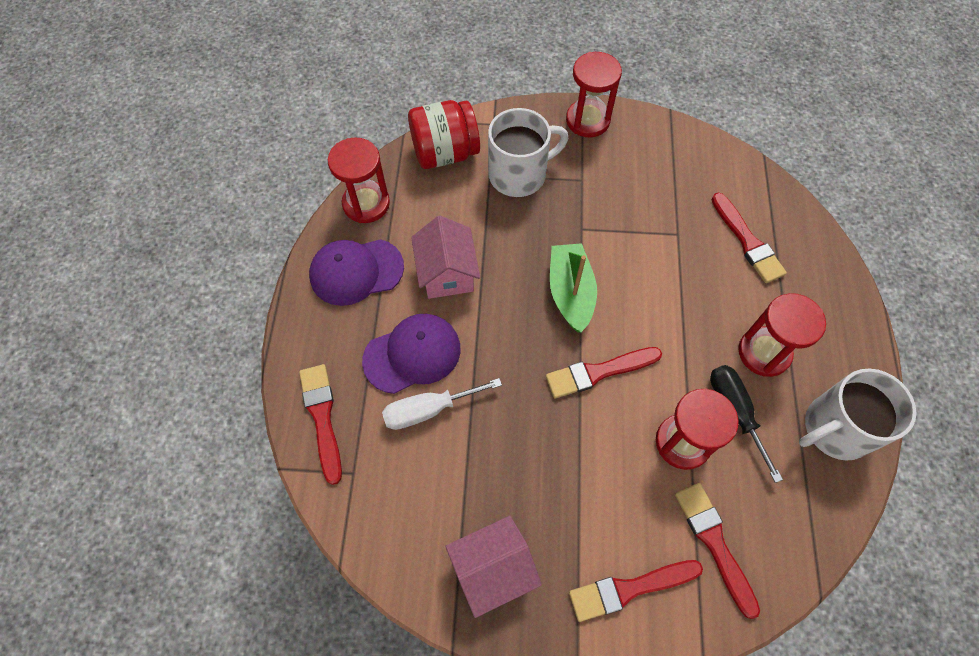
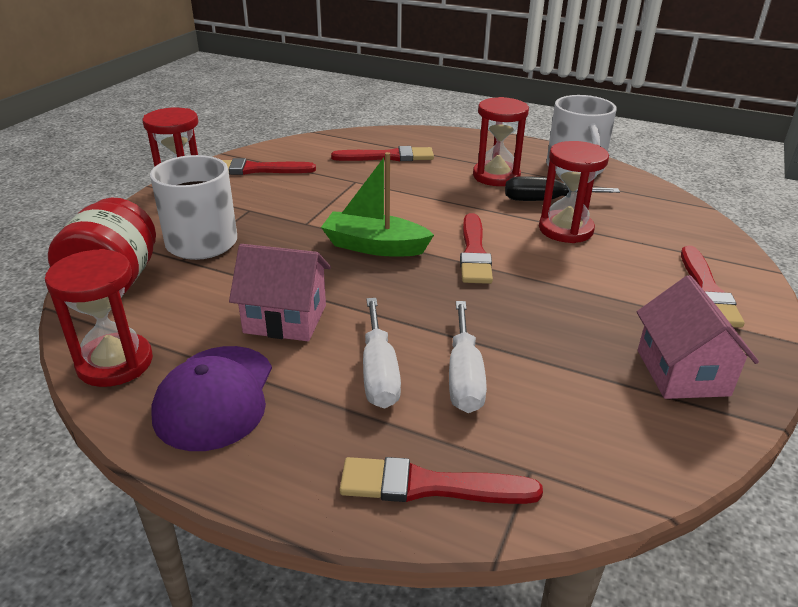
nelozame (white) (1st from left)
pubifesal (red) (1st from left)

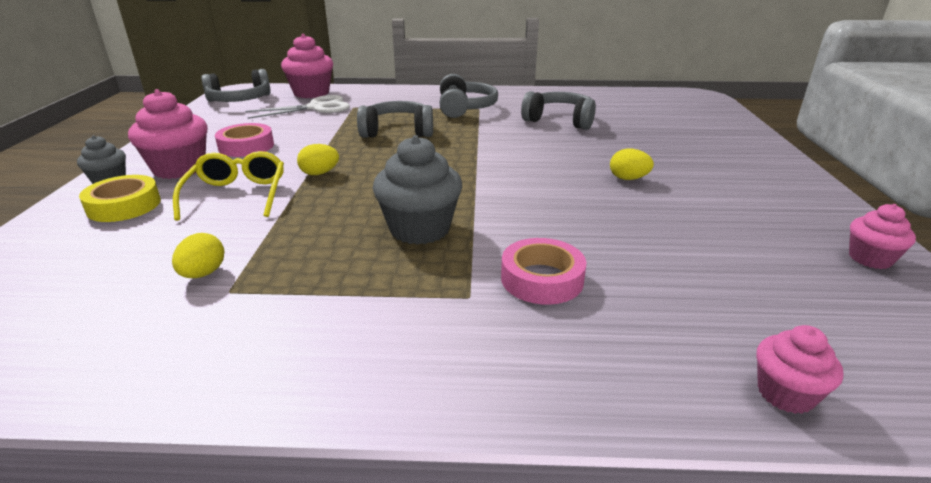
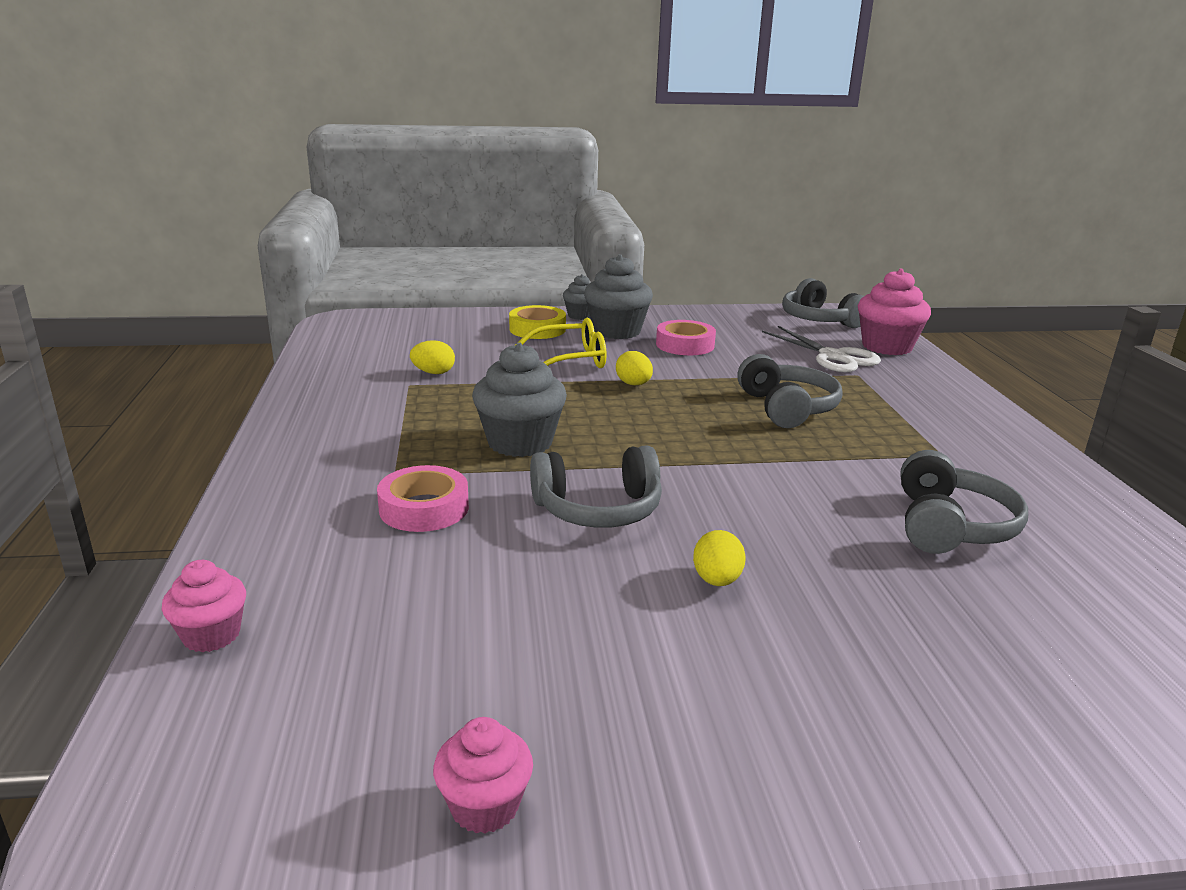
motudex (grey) (1st from left)
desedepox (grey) (3rd from left)

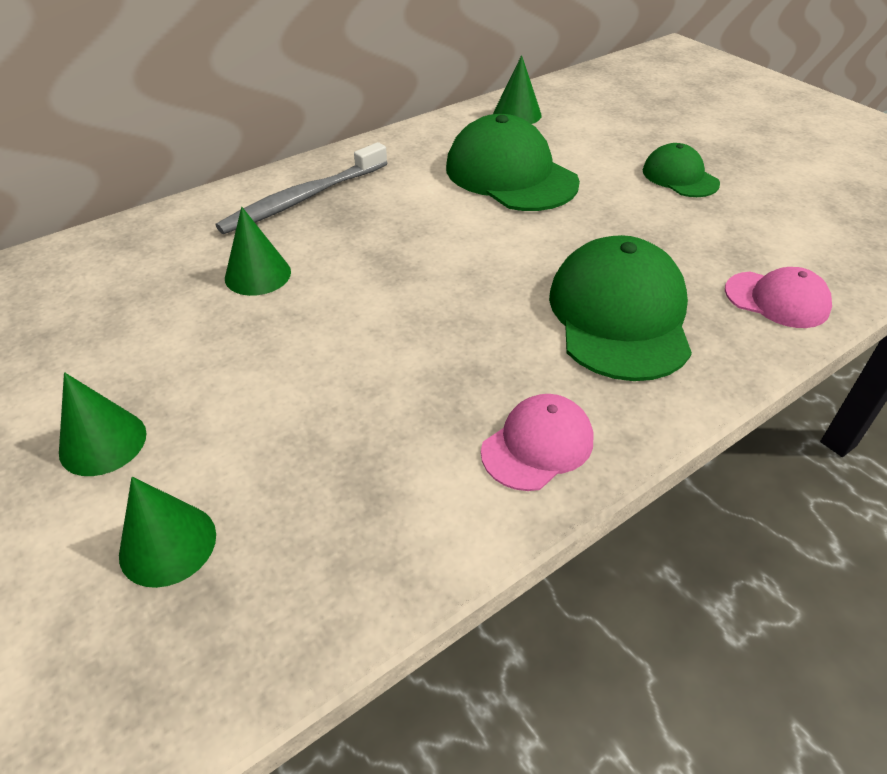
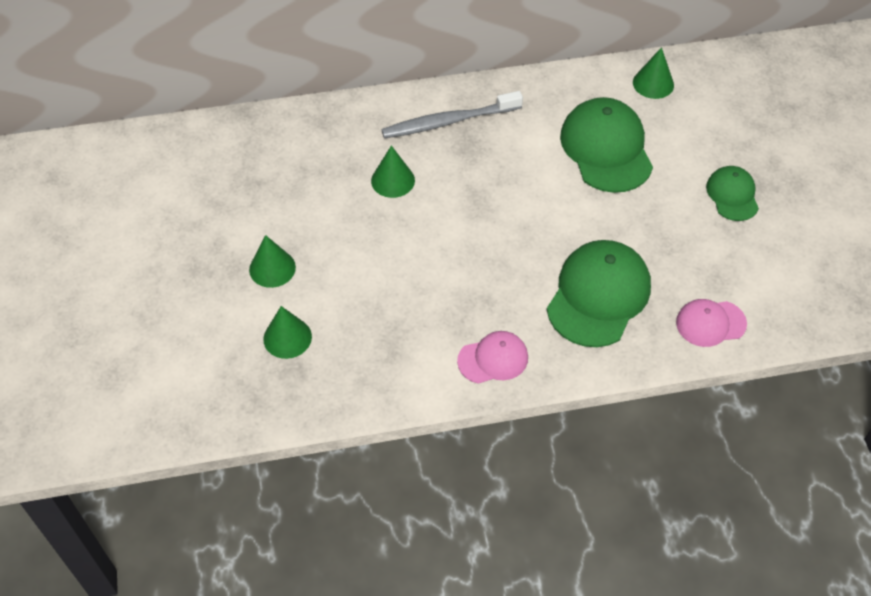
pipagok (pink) (2nd from left)

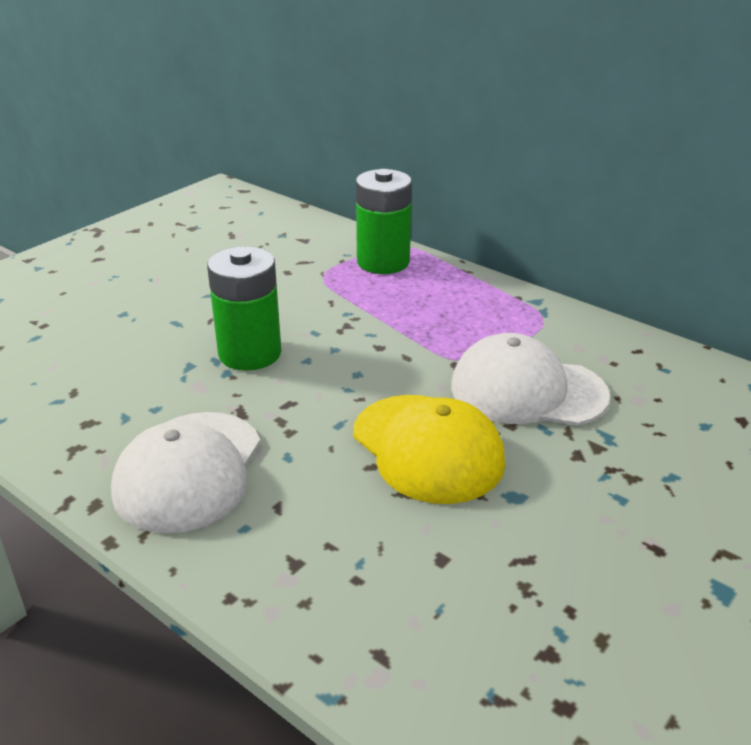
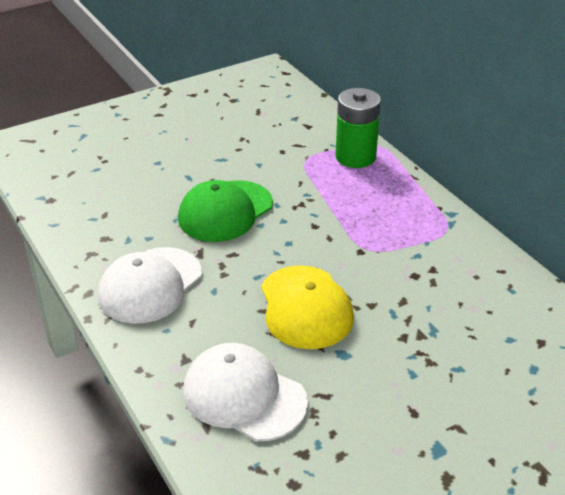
pipagok (green)
pipagok (white) (2nd from left)

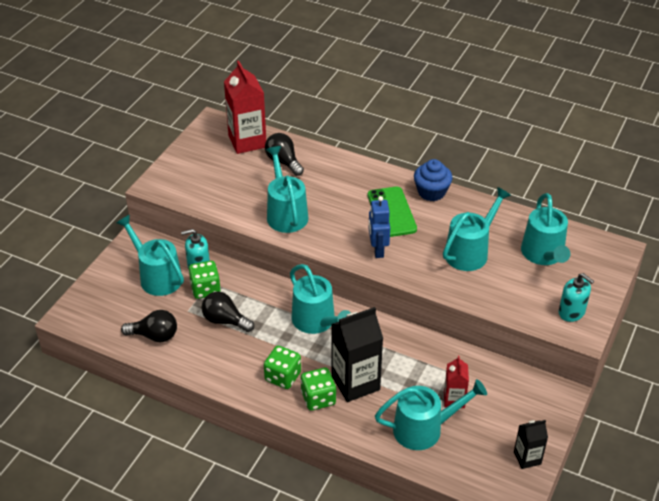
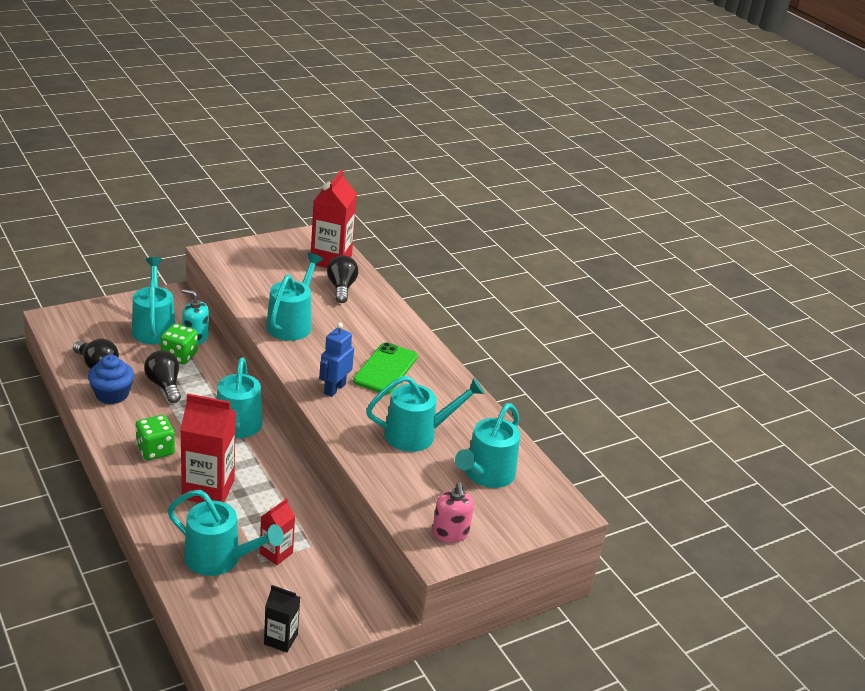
desedepox (blue)
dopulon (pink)
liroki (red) (1st from left)
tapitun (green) (3rd from left in the first image)

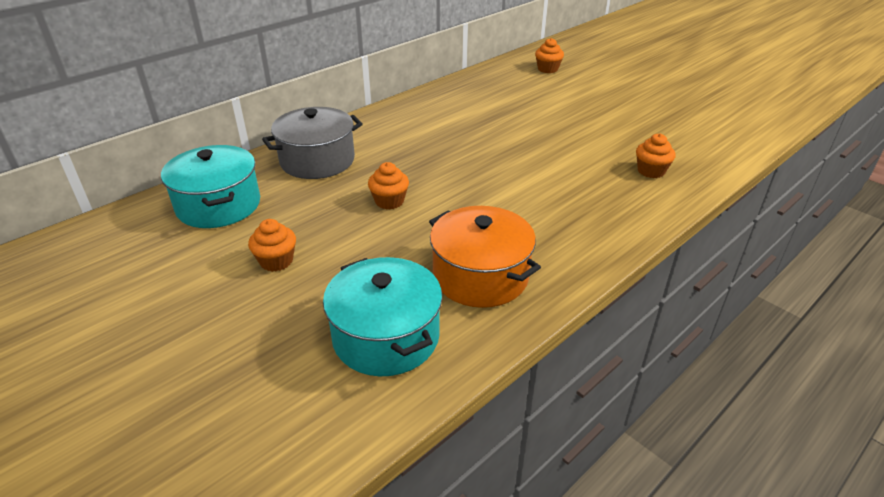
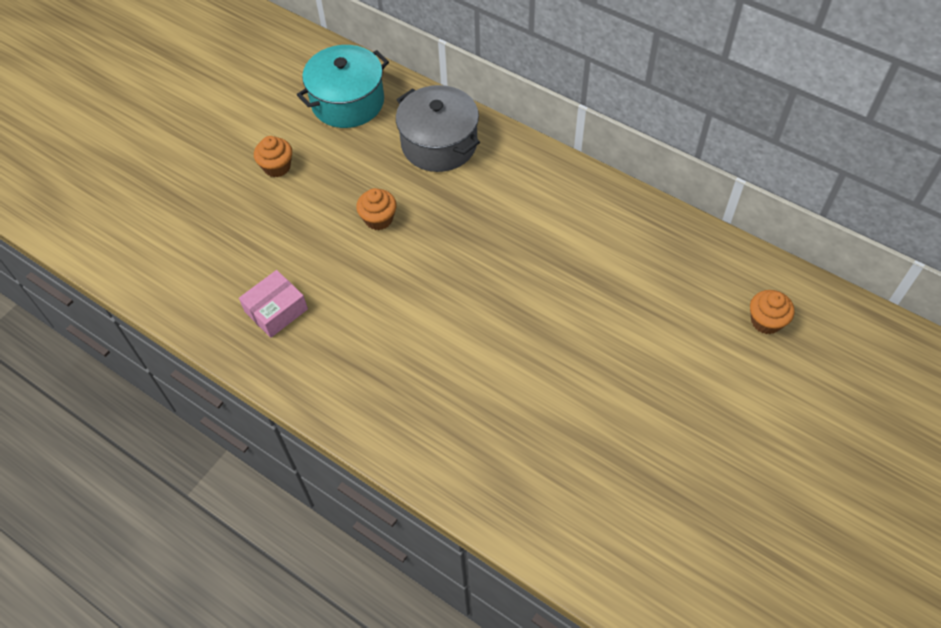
desedepox (orange) (4th from left in the first image)
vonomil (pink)
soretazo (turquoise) (2nd from left in the first image)

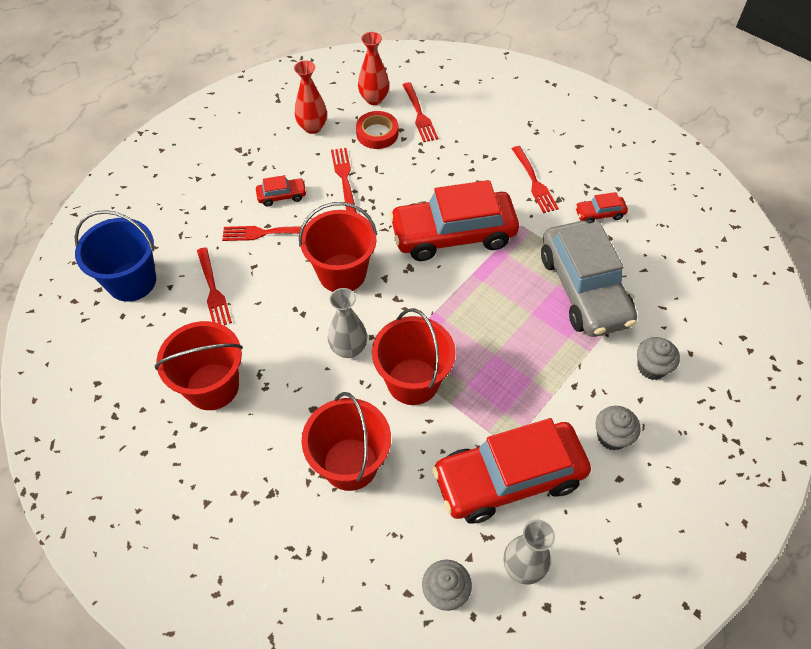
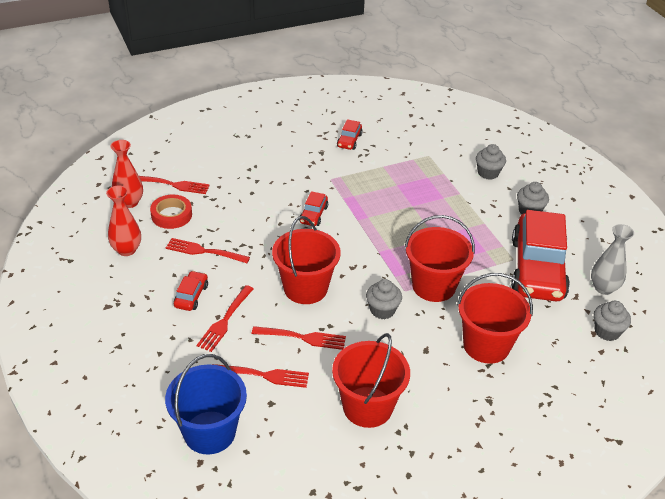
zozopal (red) (5th from left)
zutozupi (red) (2nd from left)
zutozupi (grey)
desedepox (grey) (1st from left)

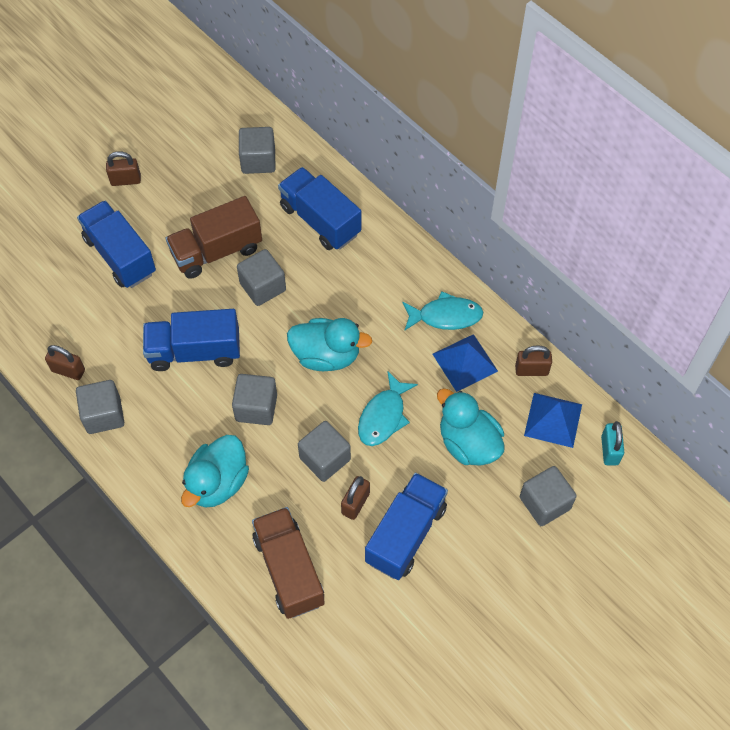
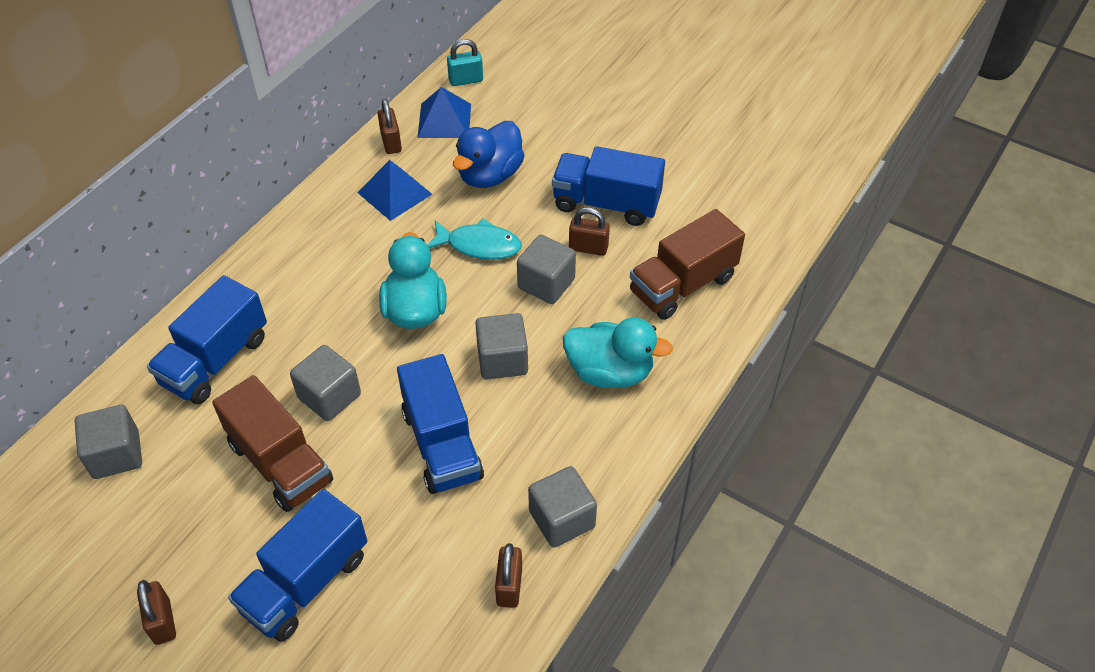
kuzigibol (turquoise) (2nd from left in the first image)
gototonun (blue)
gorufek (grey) (6th from left in the first image)

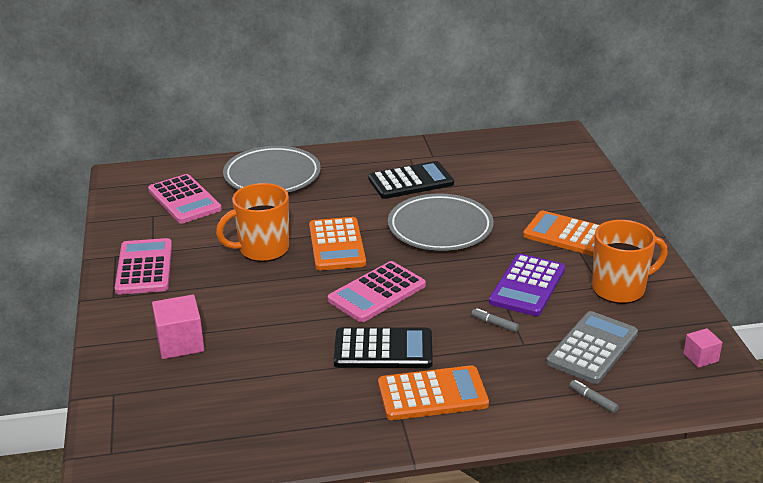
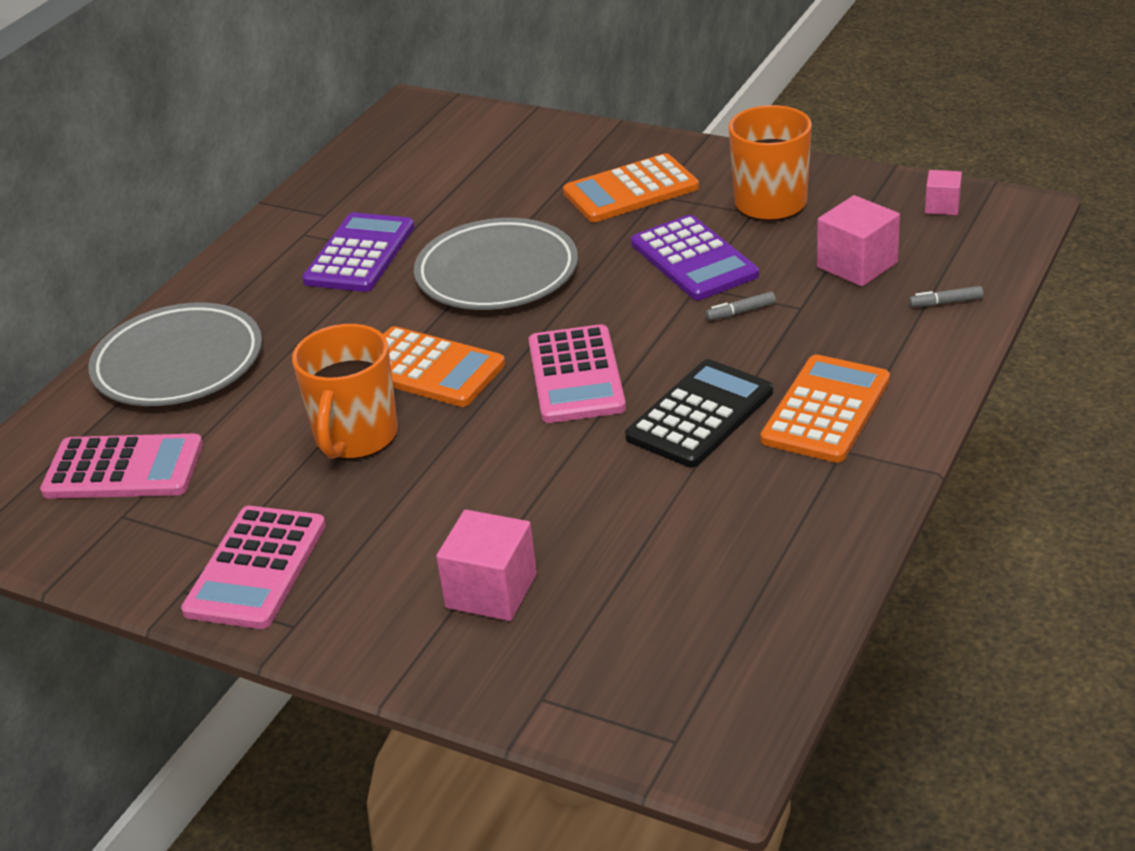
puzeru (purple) (1st from left)
puzeru (pink) (2nd from left)
gorufek (pink) (2nd from left)

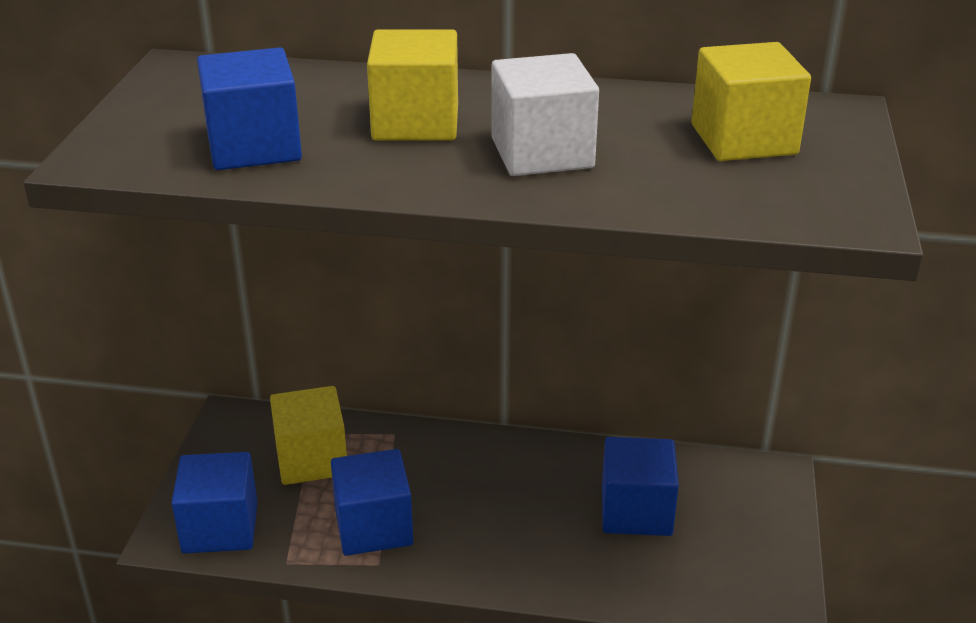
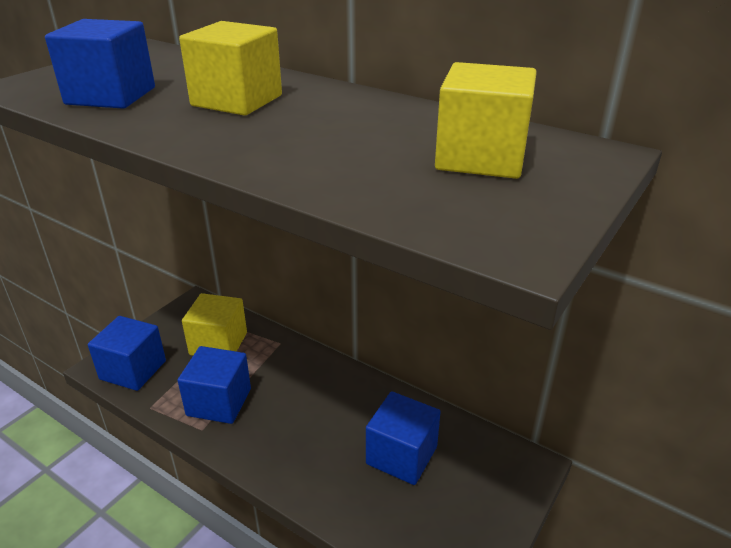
gorufek (white)

